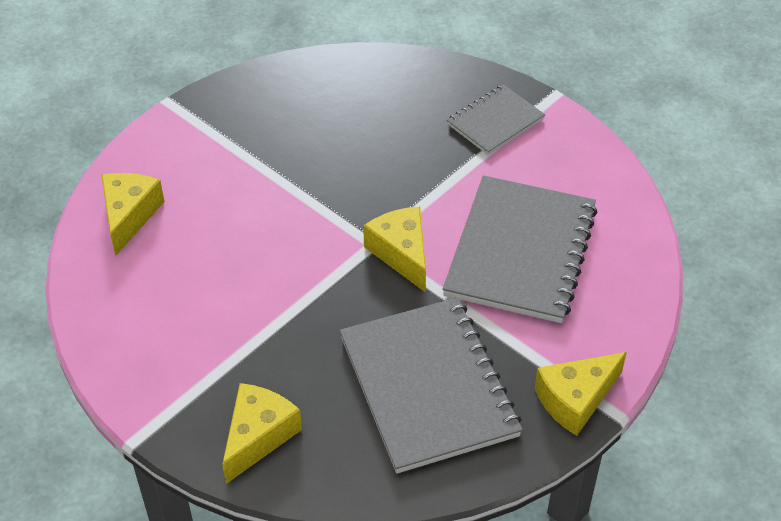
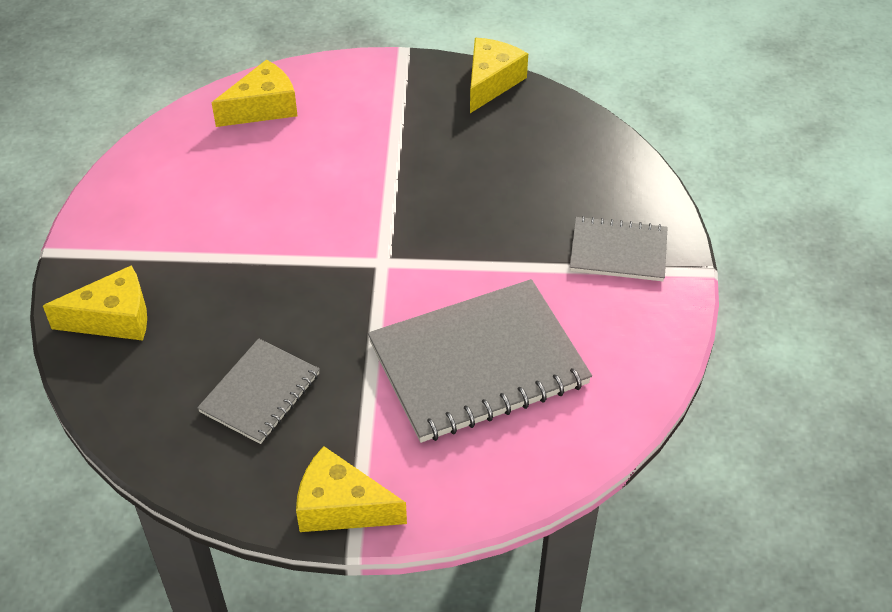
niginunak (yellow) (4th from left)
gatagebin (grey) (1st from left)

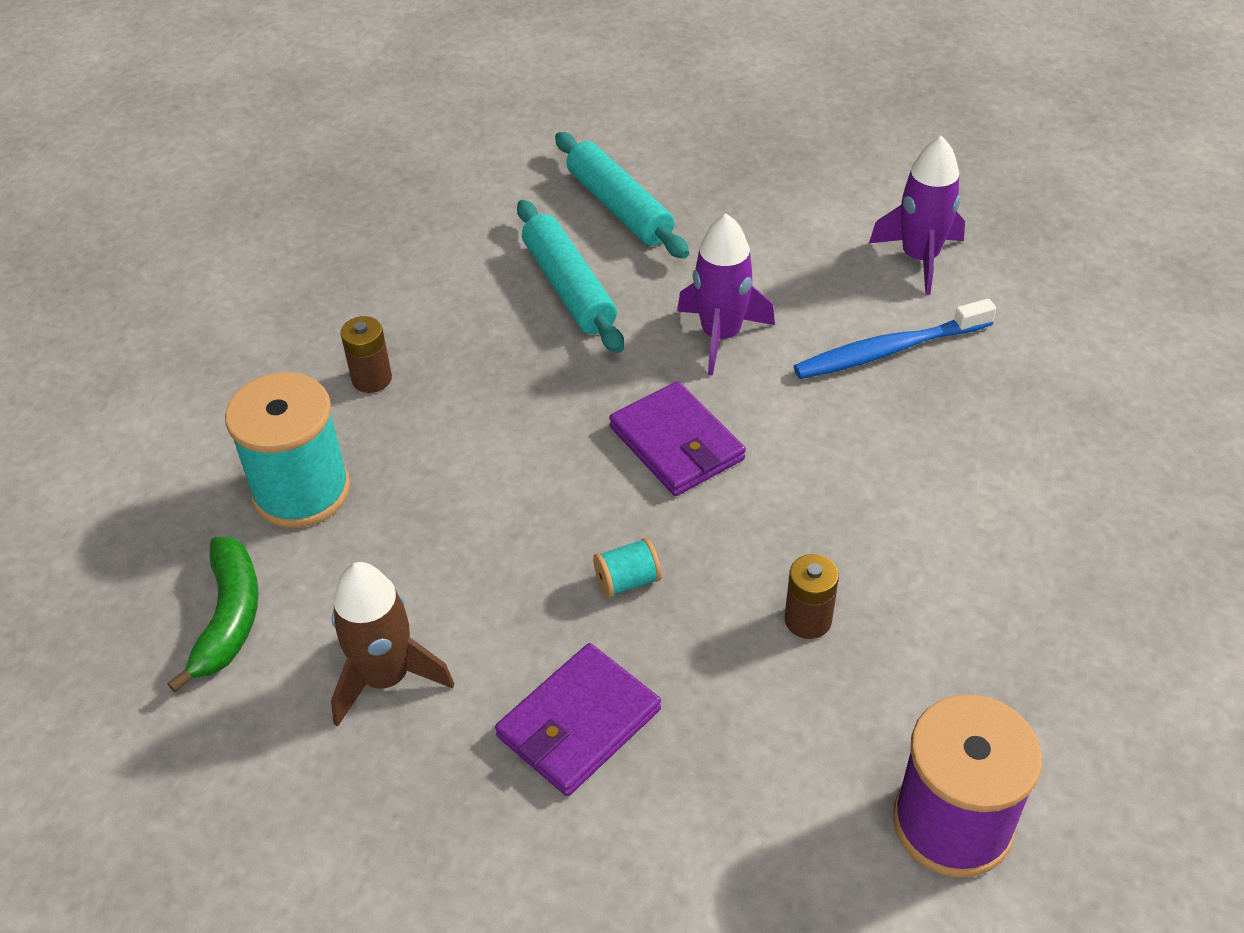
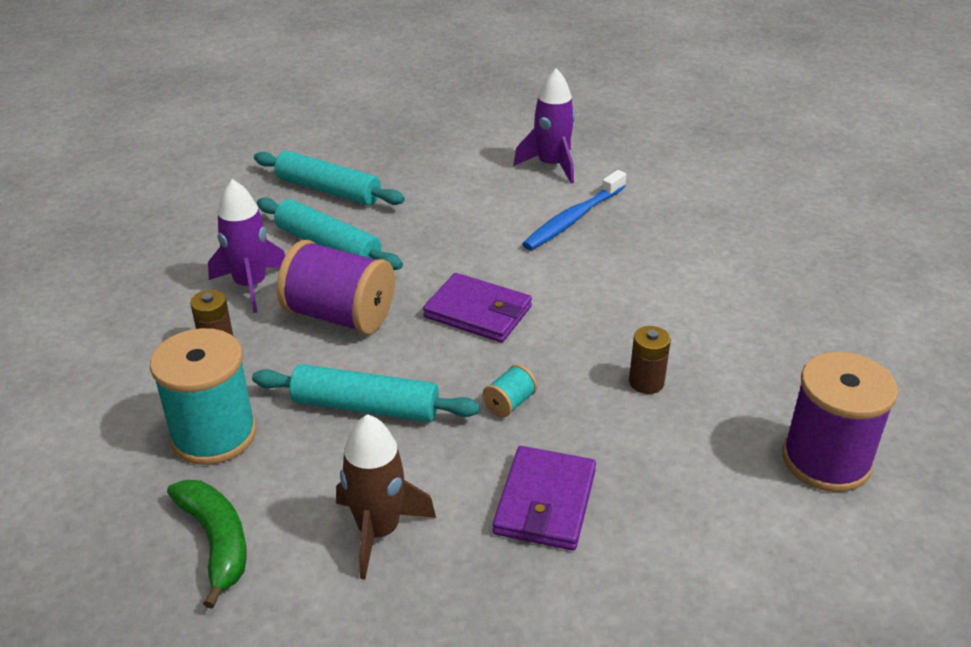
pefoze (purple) (1st from left)
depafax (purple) (1st from left)
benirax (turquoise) (3rd from left)

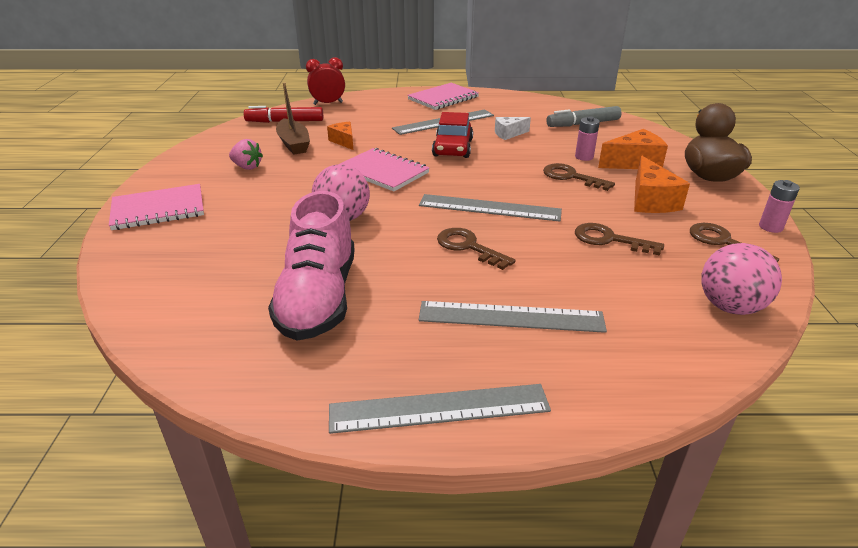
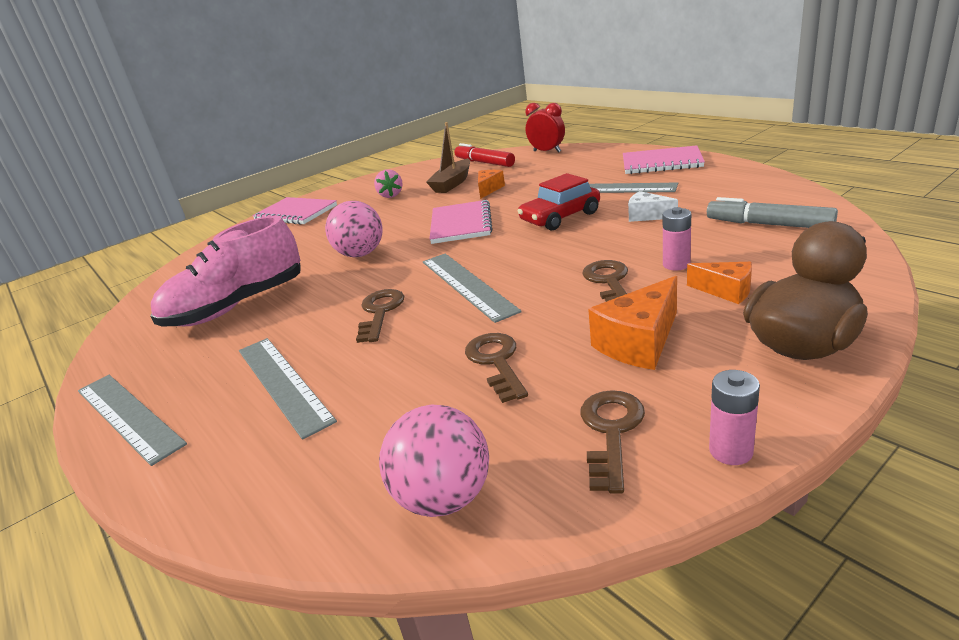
niginunak (orange) (3rd from left)

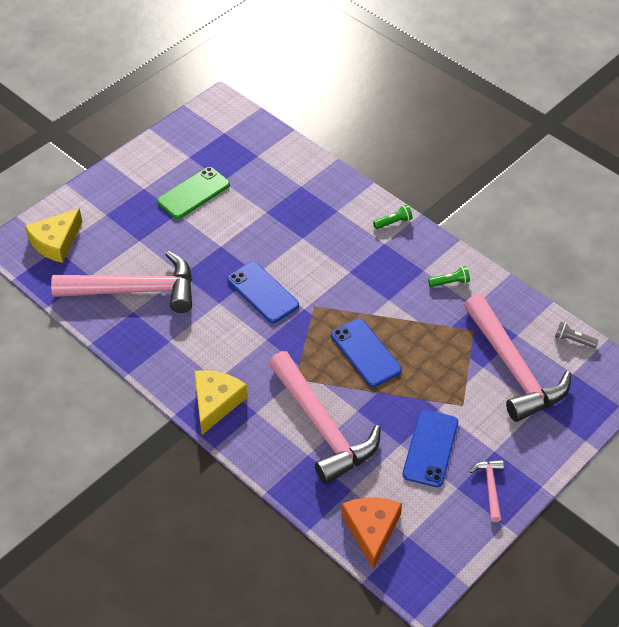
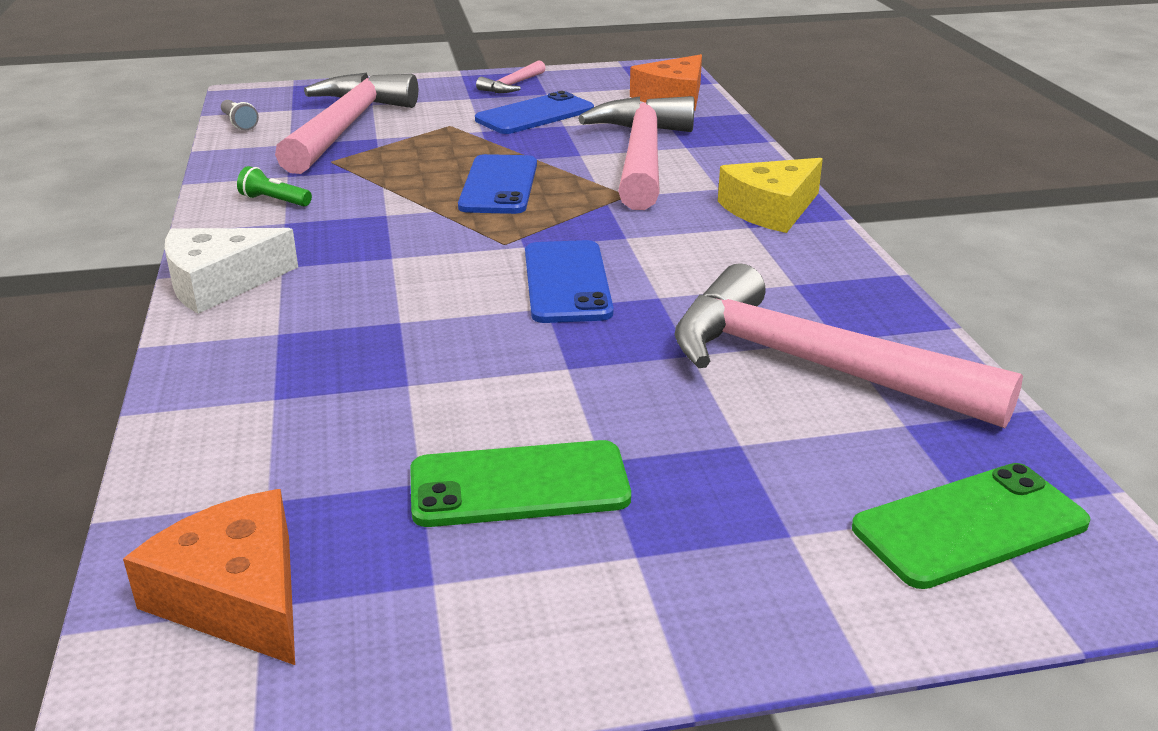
niginunak (white)
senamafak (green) (2nd from left)
niginunak (orange) (1st from left)

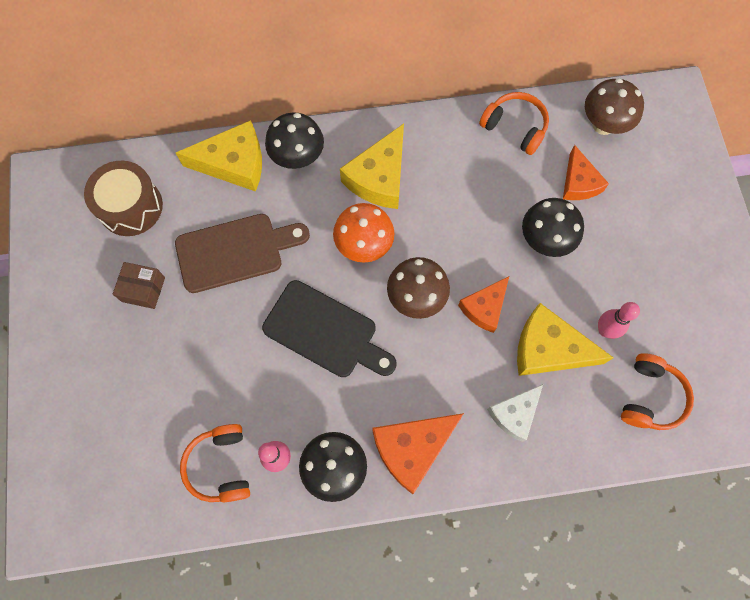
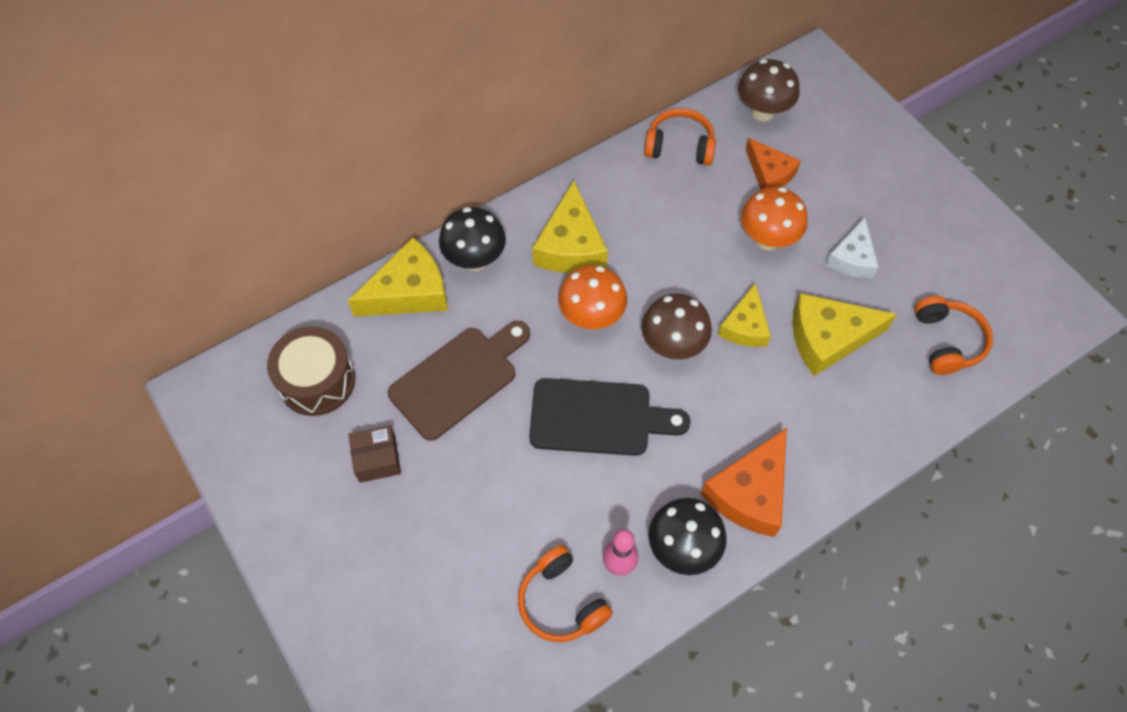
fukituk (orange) (2nd from left)
niginunak (yellow) (3rd from left)
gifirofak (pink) (2nd from left in the first image)
niginunak (white)

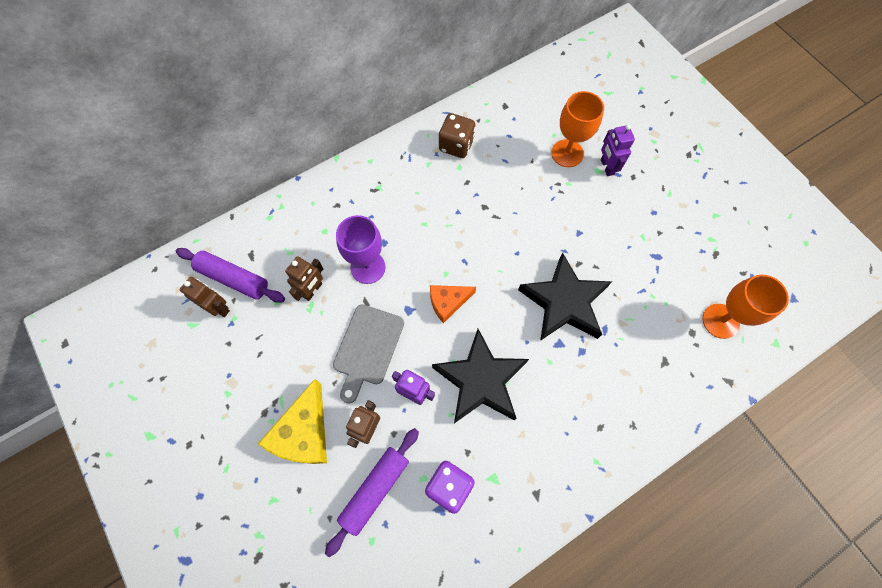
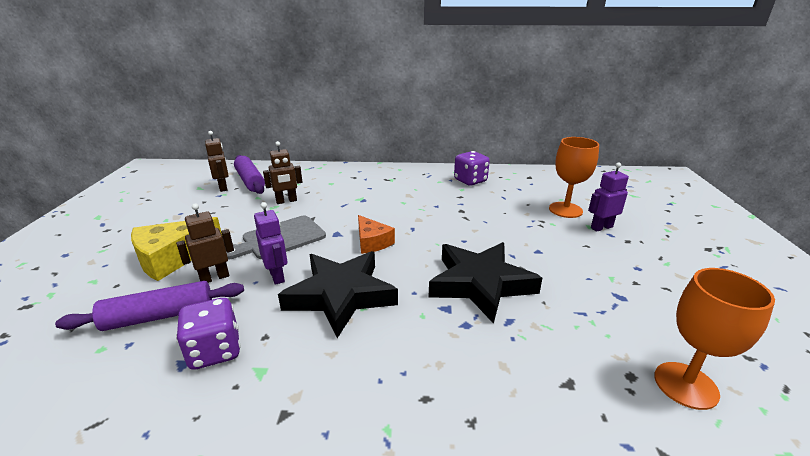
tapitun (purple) (2nd from left)
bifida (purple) (2nd from left)
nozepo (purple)
niginunak (orange)

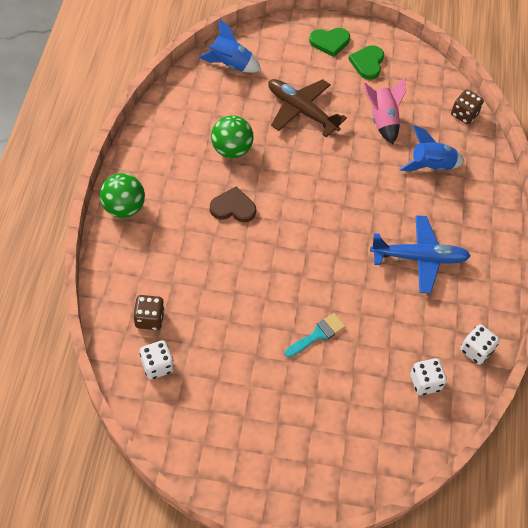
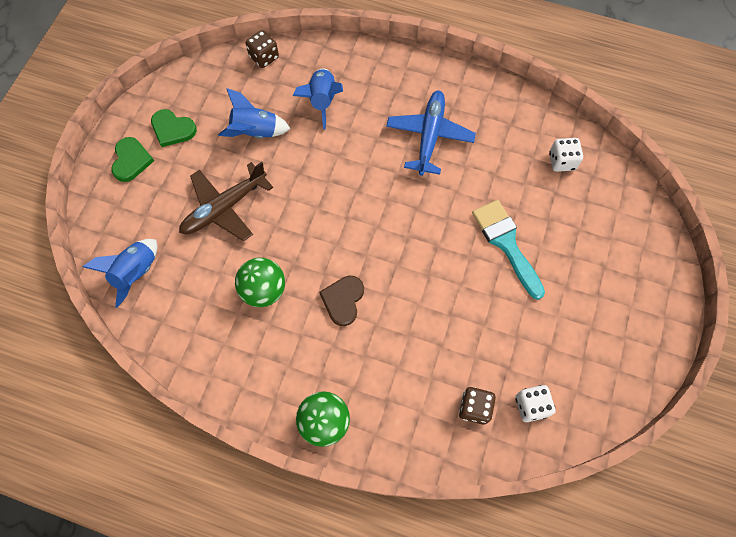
pefoze (blue) (2nd from left)
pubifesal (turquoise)
tapitun (white) (3rd from left in the first image)

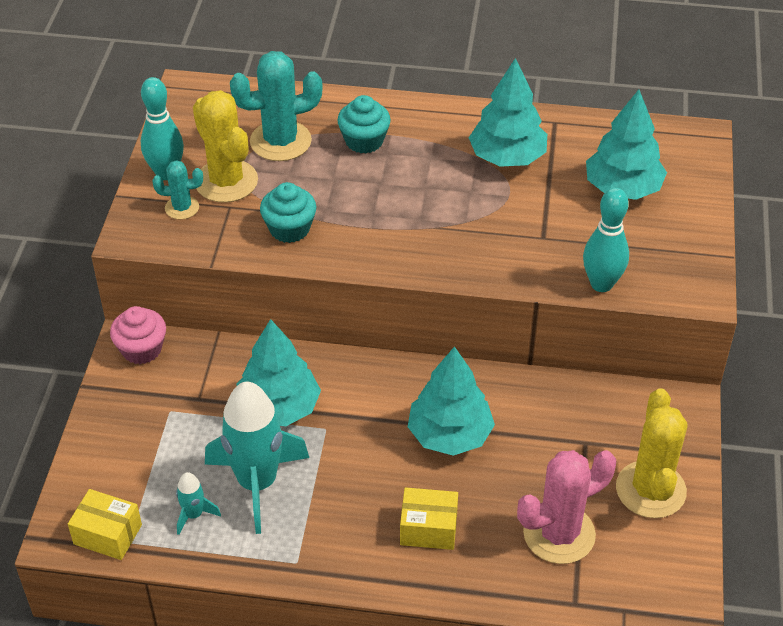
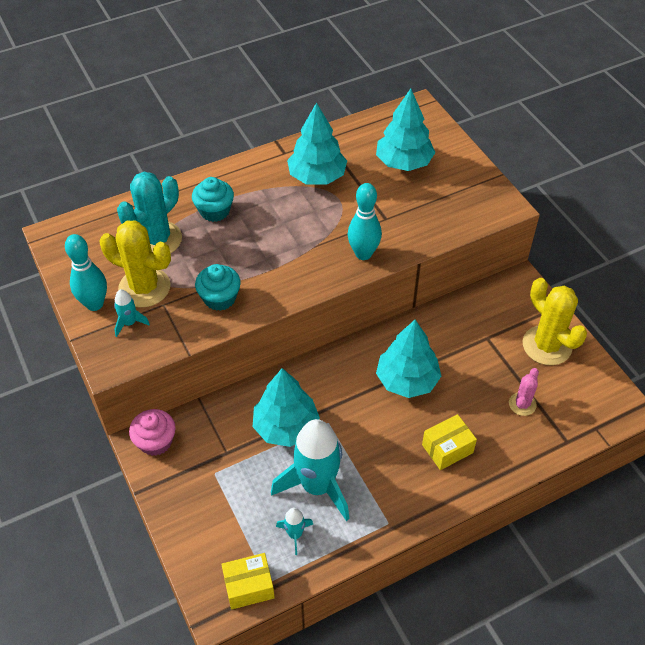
pefoze (turquoise) (1st from left)
gifirofak (turquoise) (2nd from left)
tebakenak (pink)

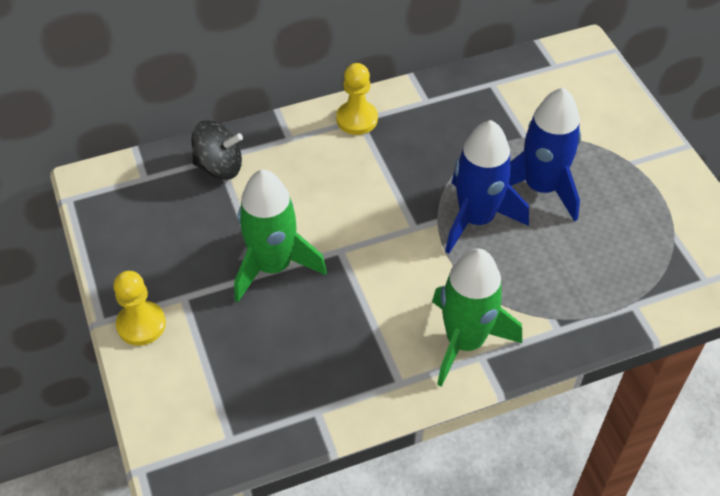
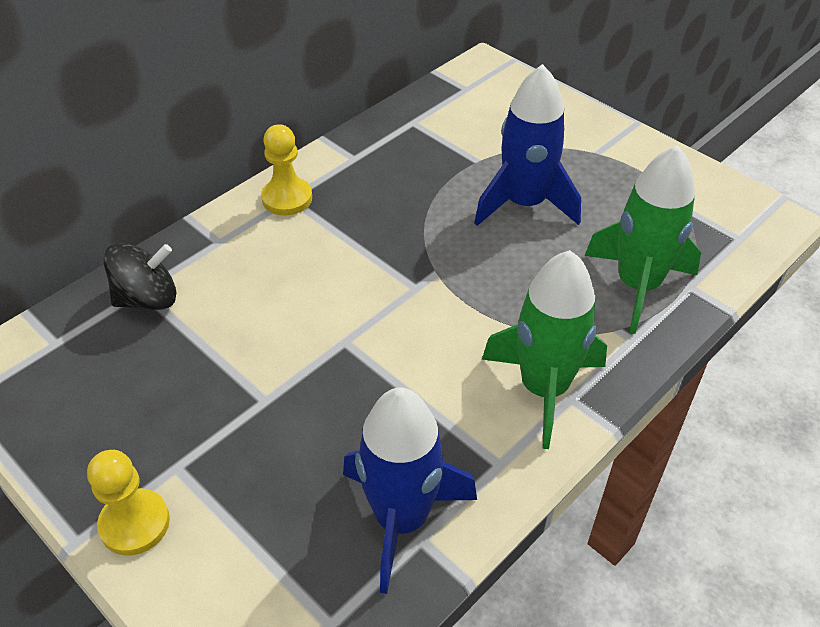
pefoze (blue) (1st from left)
pefoze (green) (2nd from left)

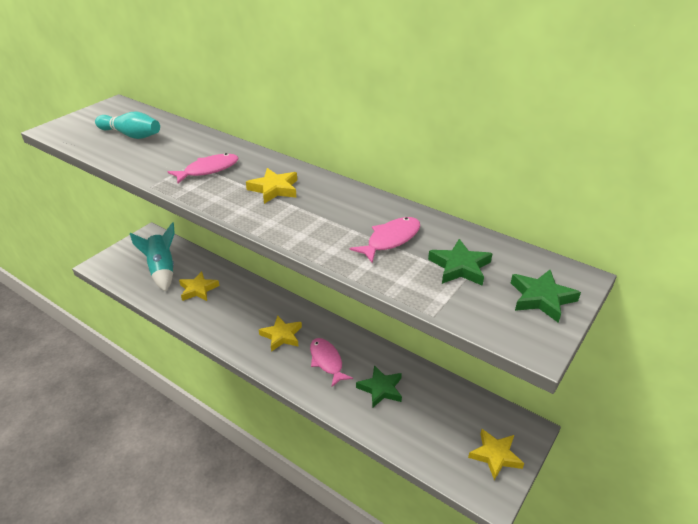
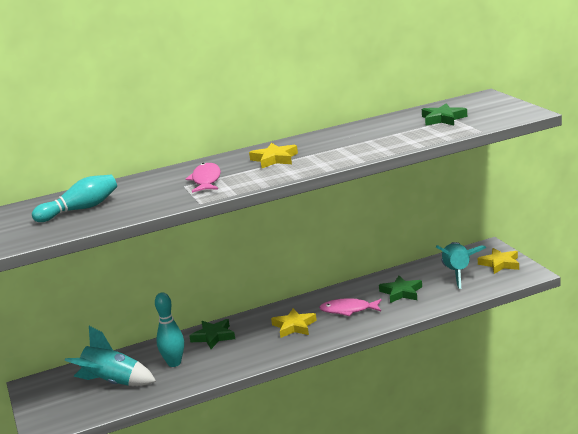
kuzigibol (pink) (3rd from left in the first image)
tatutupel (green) (1st from left)
gifirofak (turquoise) (2nd from left)
pefoze (turquoise) (2nd from left)

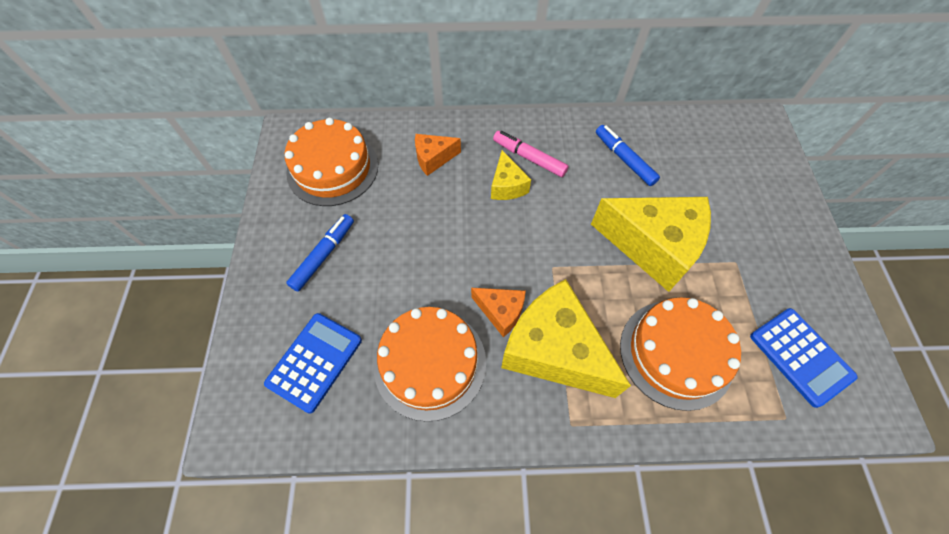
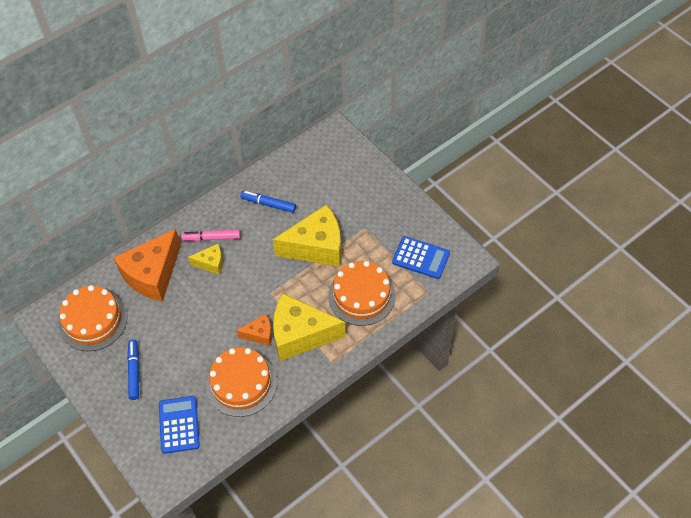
niginunak (orange) (1st from left)
niginunak (yellow) (1st from left)

